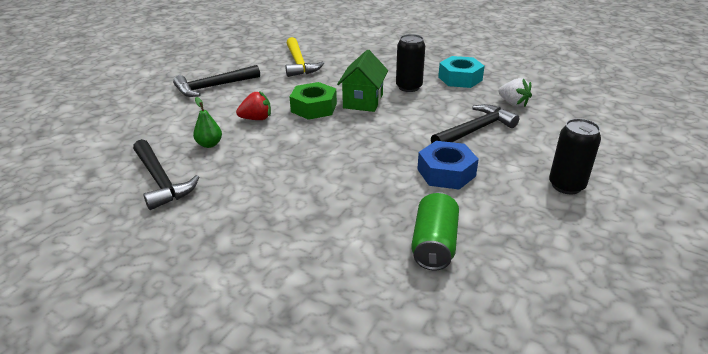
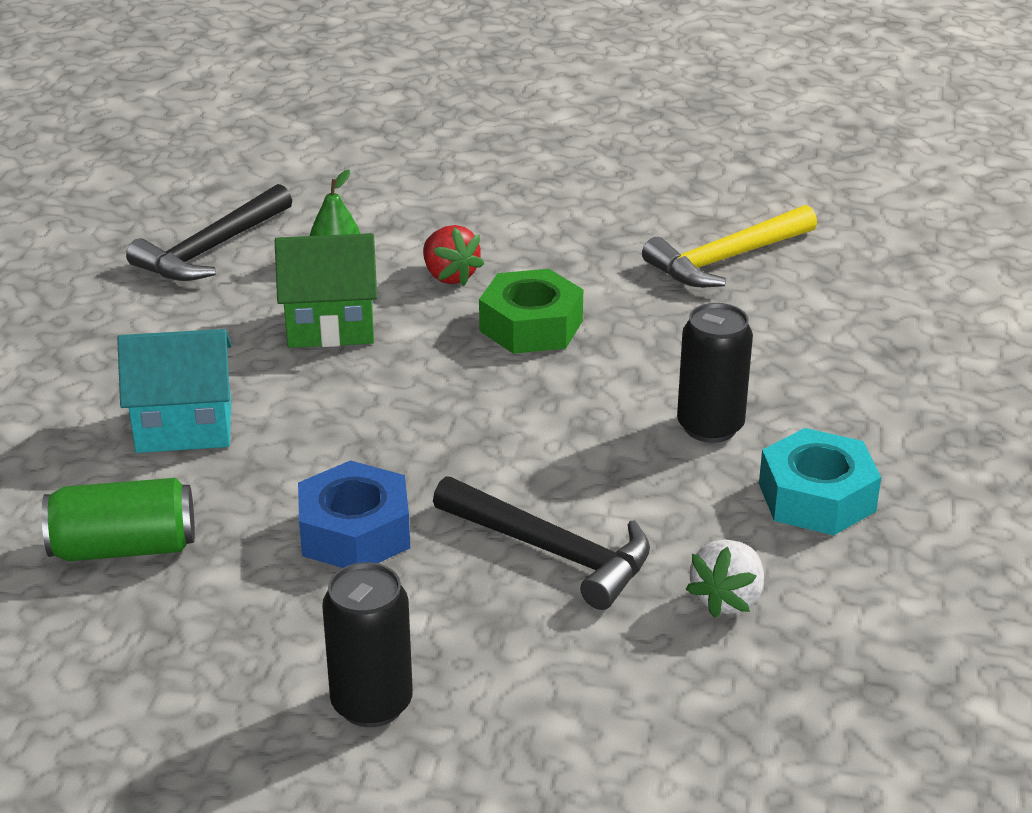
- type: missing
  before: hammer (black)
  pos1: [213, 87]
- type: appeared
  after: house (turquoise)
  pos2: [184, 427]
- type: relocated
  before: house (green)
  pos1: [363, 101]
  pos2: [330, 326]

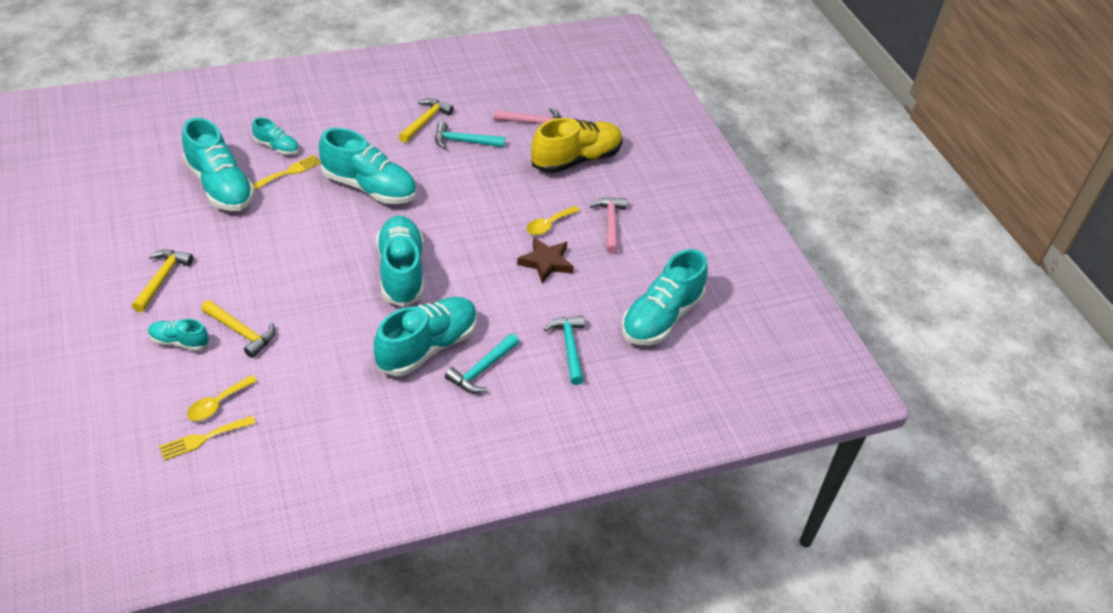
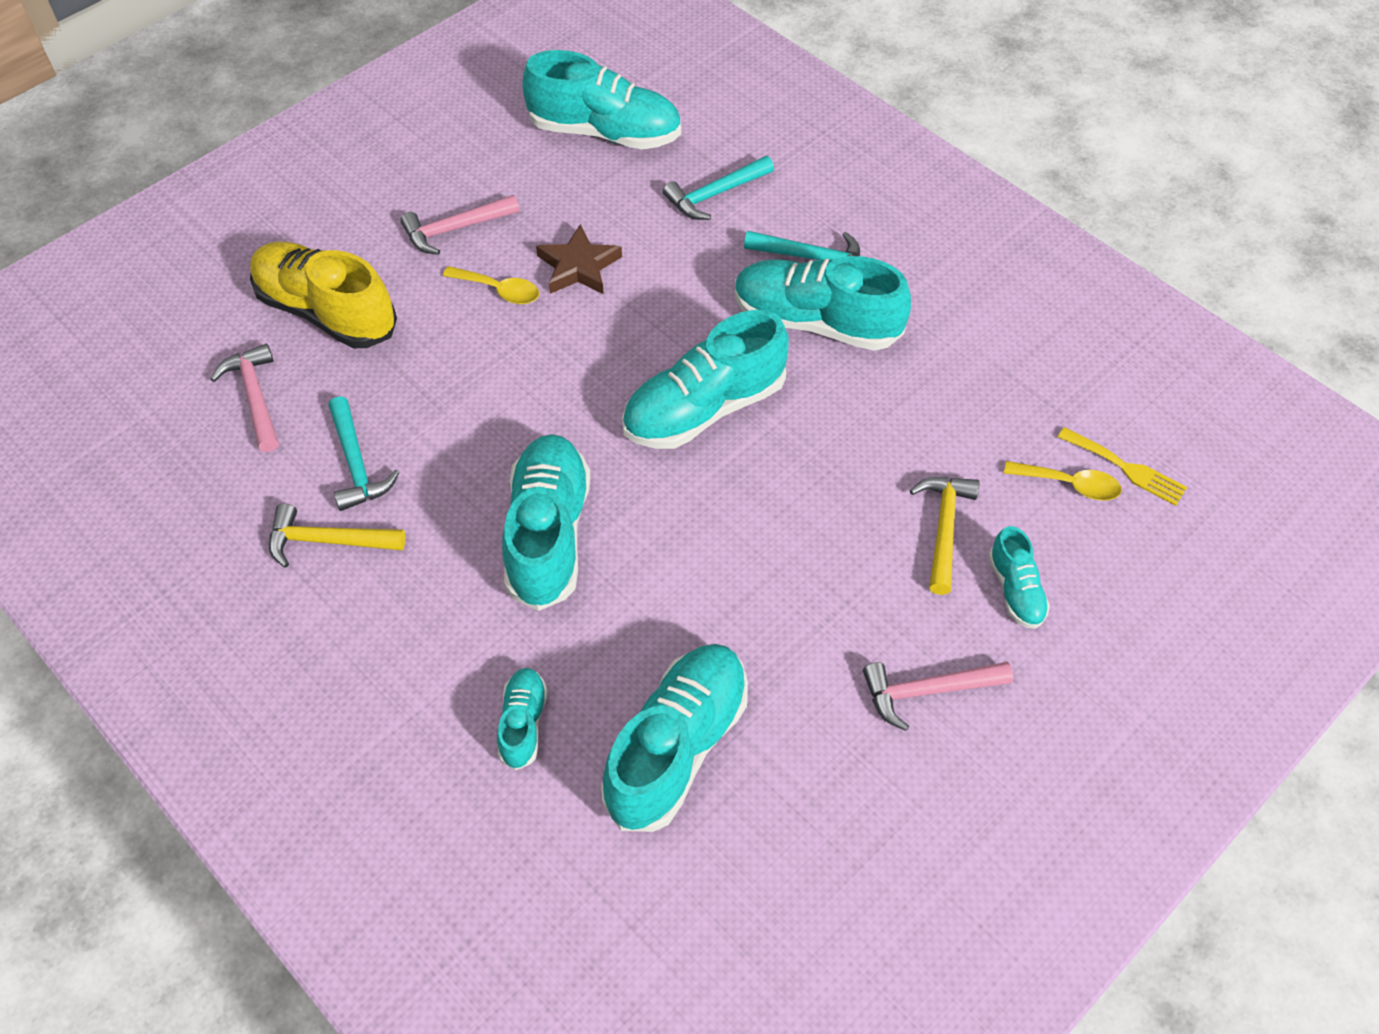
- type: missing
  before: fork (yellow)
  pos1: [289, 172]
- type: colour
  before: hammer (yellow)
  after: hammer (pink)
  pos1: [162, 279]
  pos2: [927, 691]

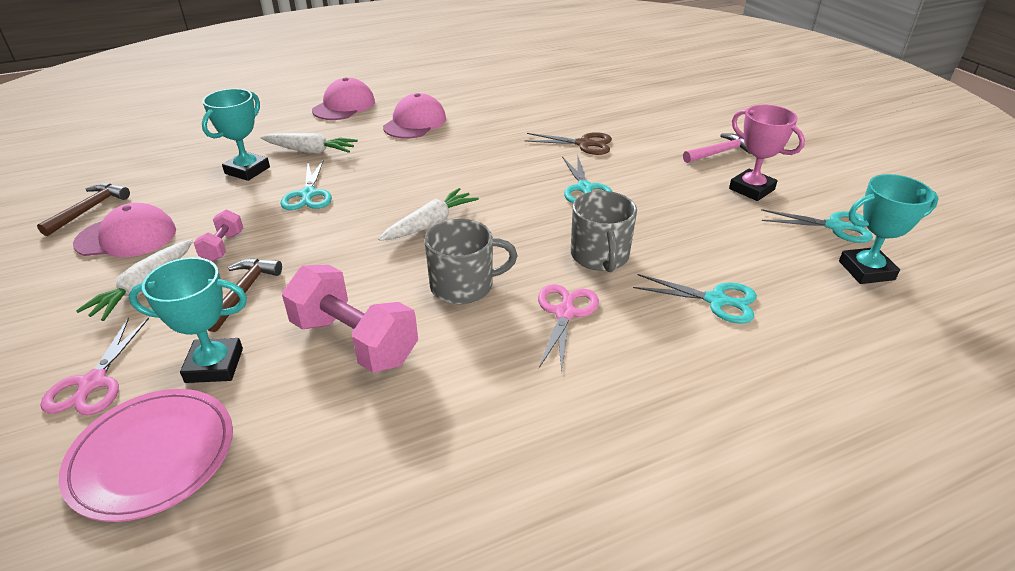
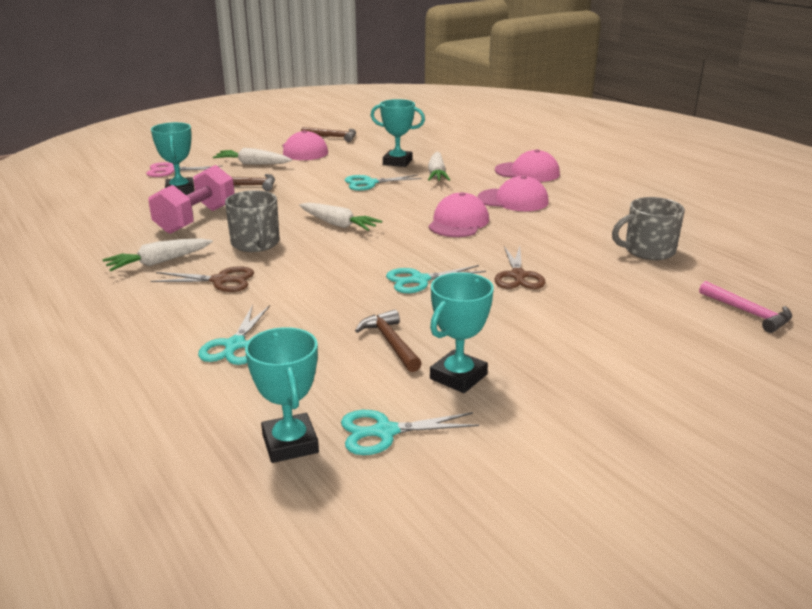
- type: missing
  before: plate (pink)
  pos1: [152, 456]
- type: missing
  before: dumbbell (pink)
  pos1: [223, 247]
- type: appeared
  after: carrot (white)
  pos2: [159, 262]
- type: appeared
  after: hammer (brown)
  pos2: [390, 342]
- type: appeared
  after: cap (pink)
  pos2: [458, 222]
- type: relocated
  before: mug (grey)
  pos1: [600, 256]
  pos2: [648, 251]
- type: relocated
  before: hammer (pink)
  pos1: [720, 152]
  pos2: [748, 313]
- type: colour
  before: scissors (pink)
  after: scissors (brown)
  pos1: [565, 313]
  pos2: [220, 280]
- type: colour
  before: trophy (pink)
  after: trophy (turquoise)
  pos1: [751, 189]
  pos2: [458, 377]
- type: spun
  before: scissors (turquoise)
  pos1: [834, 226]
  pos2: [385, 432]
  turn: 75

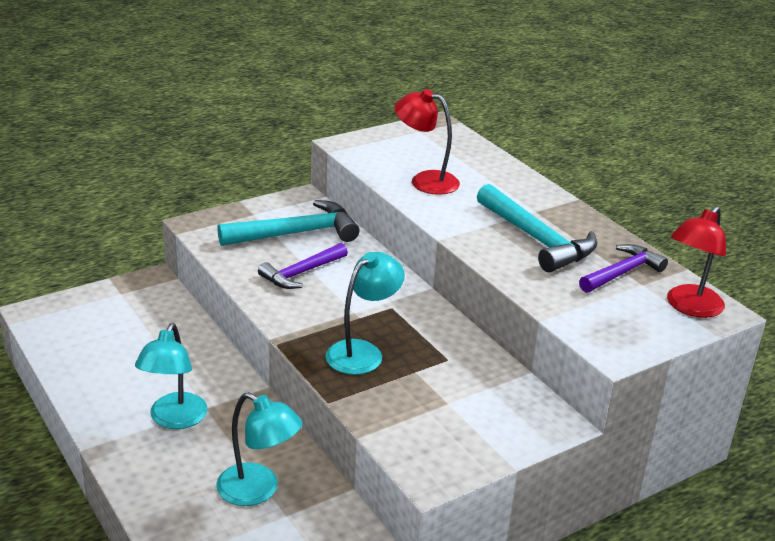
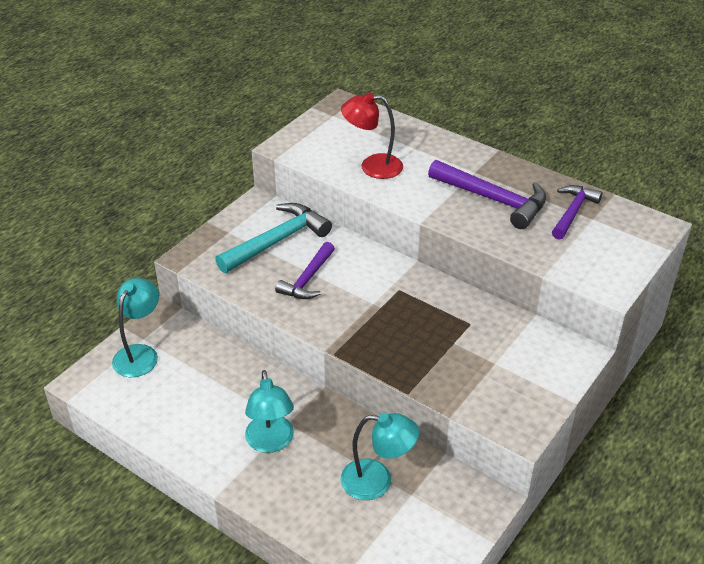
- type: missing
  before: lamp (red)
  pos1: [689, 307]
- type: relocated
  before: lamp (turquoise)
  pos1: [362, 352]
  pos2: [140, 354]
- type: colour
  before: hammer (turquoise)
  after: hammer (purple)
  pos1: [536, 239]
  pos2: [493, 199]

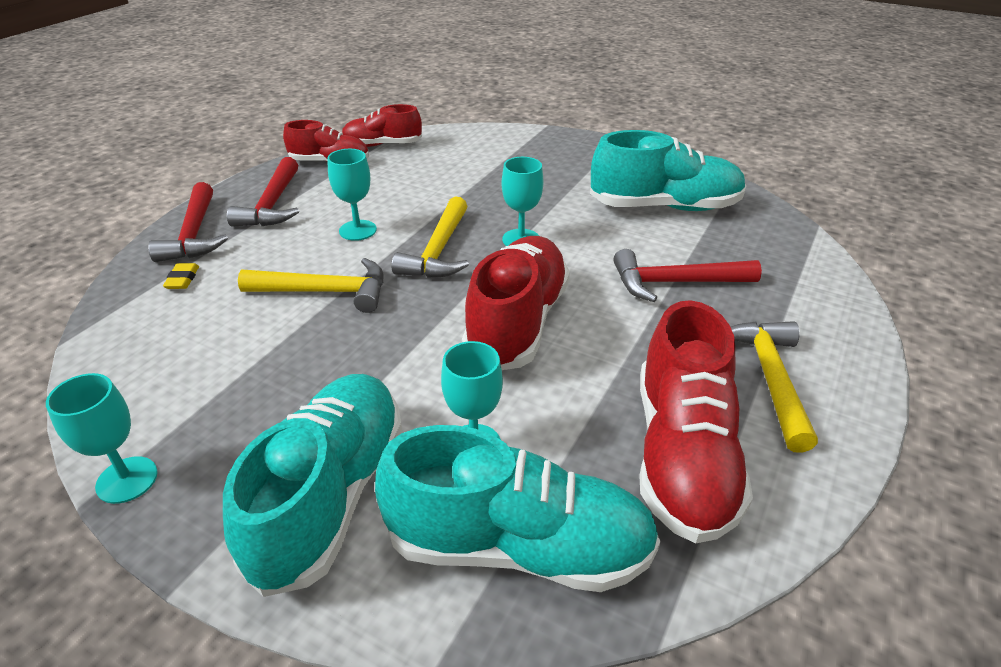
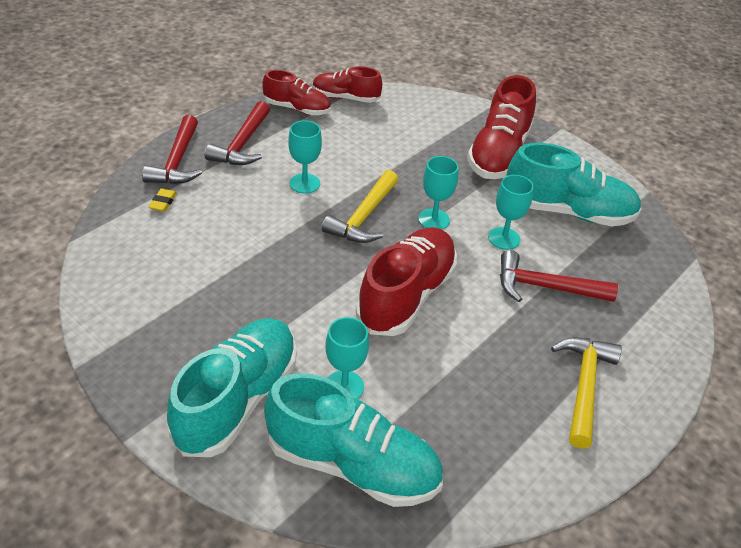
- type: missing
  before: hammer (yellow)
  pos1: [325, 292]
- type: relocated
  before: goblet (turquoise)
  pos1: [127, 480]
  pos2: [504, 238]
- type: relocated
  before: shoe (red)
  pos1: [682, 455]
  pos2: [498, 154]

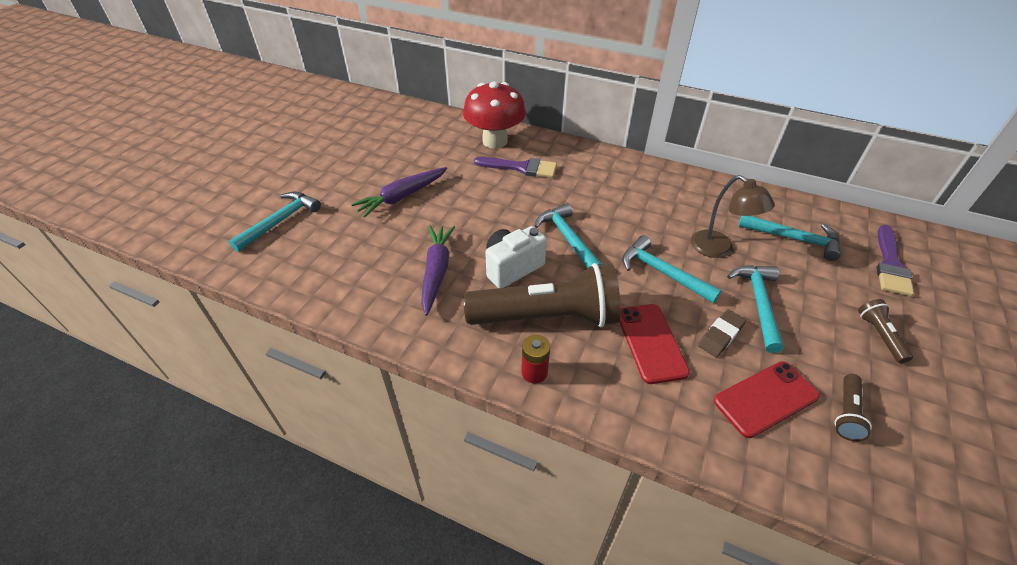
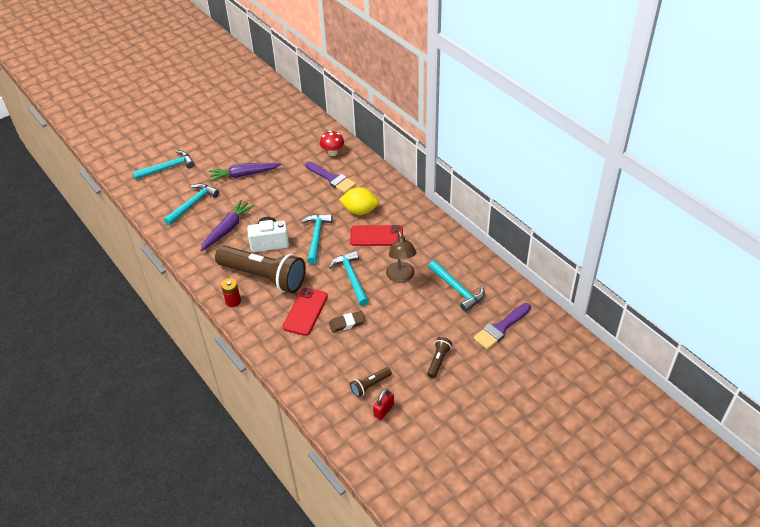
- type: appeared
  after: lemon (yellow)
  pos2: [360, 211]
- type: appeared
  after: padlock (red)
  pos2: [384, 410]
- type: relocated
  before: phone (red)
  pos1: [765, 398]
  pos2: [376, 236]
- type: relocated
  before: hammer (turquoise)
  pos1: [758, 303]
  pos2: [193, 204]
- type: size
  before: mushroom (red)
  pos1: [495, 141]
  pos2: [332, 152]
  scale: 0.53

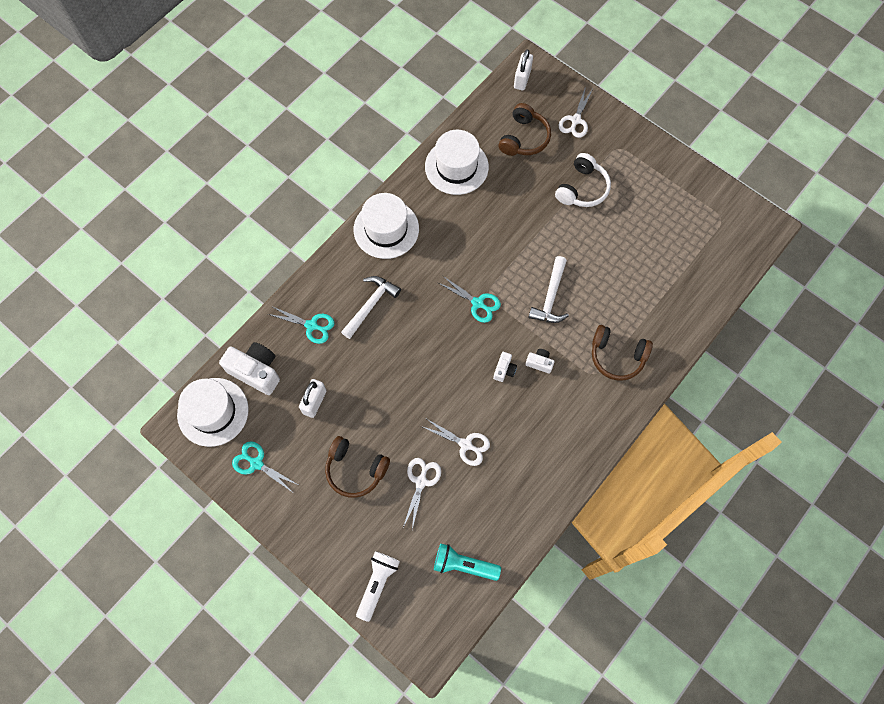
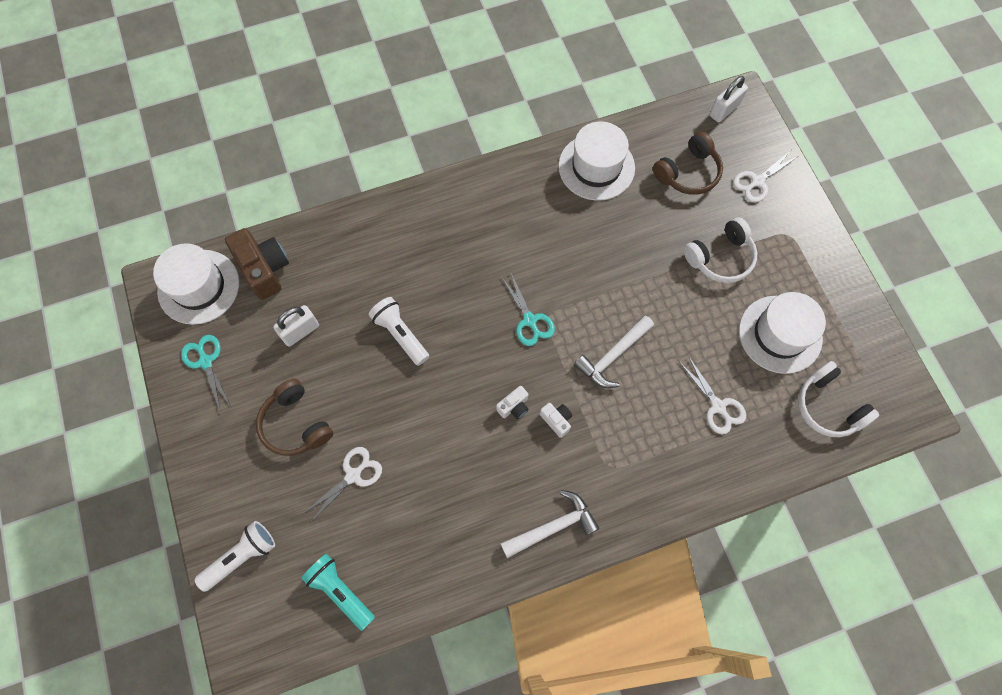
- type: missing
  before: scissors (turquoise)
  pos1: [311, 326]
- type: missing
  before: headphones (brown)
  pos1: [617, 356]
- type: appeared
  after: flashlight (white)
  pos2: [400, 334]
- type: appeared
  after: headphones (white)
  pos2: [828, 406]
- type: relocated
  before: hammer (white)
  pos1: [371, 305]
  pos2: [553, 527]
- type: relocated
  before: hat (white)
  pos1: [386, 229]
  pos2: [780, 334]
- type: relocated
  before: scissors (white)
  pos1: [465, 444]
  pos2: [718, 406]
- type: colour
  before: camera (white)
  after: camera (brown)
  pos1: [256, 371]
  pos2: [264, 269]

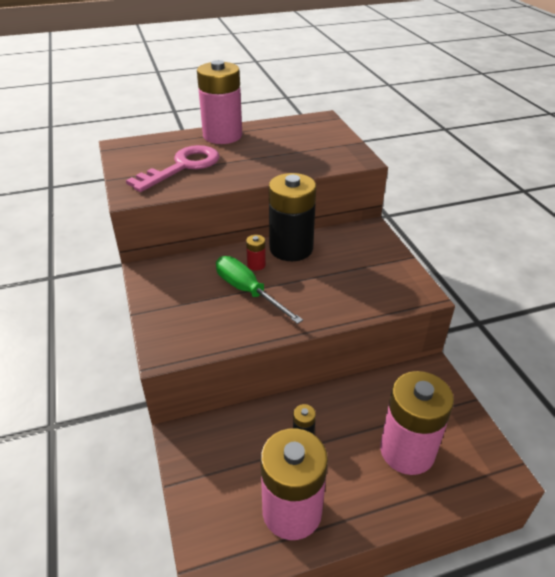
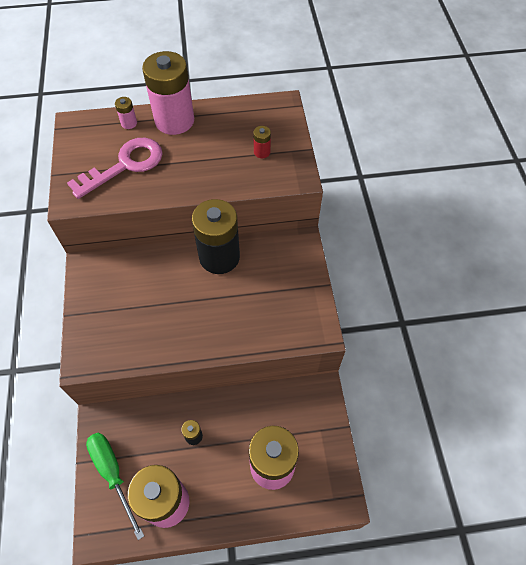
- type: appeared
  after: battery (pink)
  pos2: [129, 123]
- type: relocated
  before: screwdriver (green)
  pos1: [248, 291]
  pos2: [113, 473]
- type: relocated
  before: battery (red)
  pos1: [256, 265]
  pos2: [262, 152]

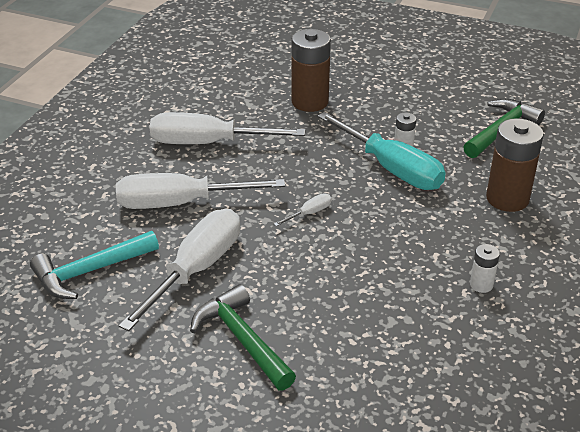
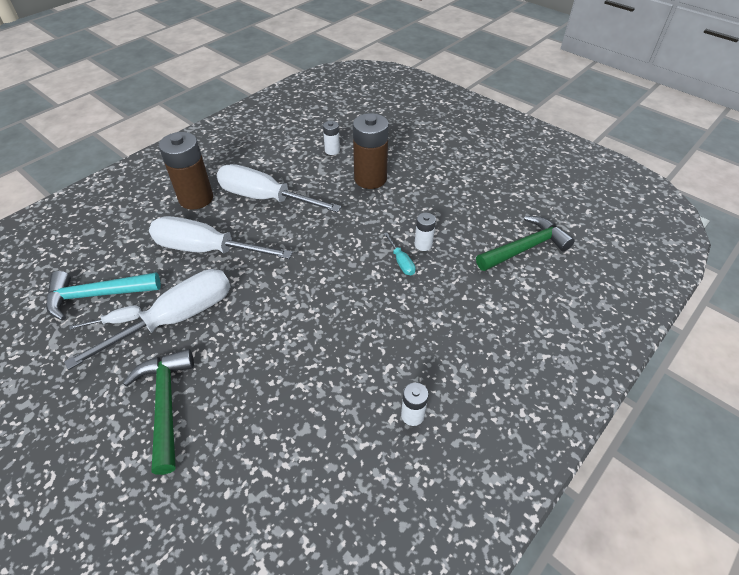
- type: appeared
  after: battery (white)
  pos2: [332, 150]
- type: relocated
  before: screwdriver (white)
  pos1: [309, 213]
  pos2: [117, 321]
- type: relocated
  before: battery (brown)
  pos1: [507, 198]
  pos2: [196, 198]
- type: size
  before: screwdriver (turquoise)
  pos1: [391, 168]
  pos2: [401, 262]
  scale: 0.41

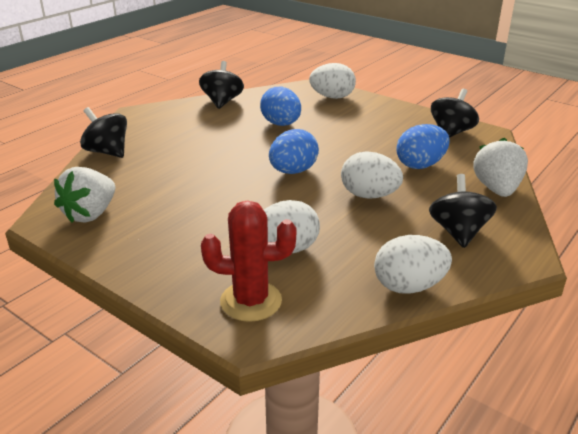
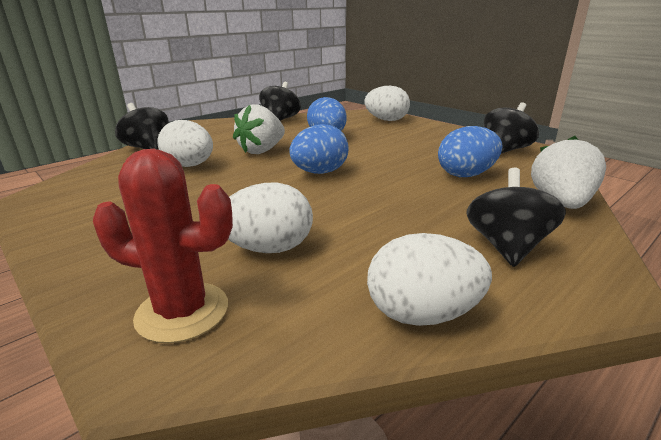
- type: relocated
  before: strawberry (white)
  pos1: [90, 214]
  pos2: [262, 151]
- type: relocated
  before: egg (white)
  pos1: [369, 195]
  pos2: [190, 166]

